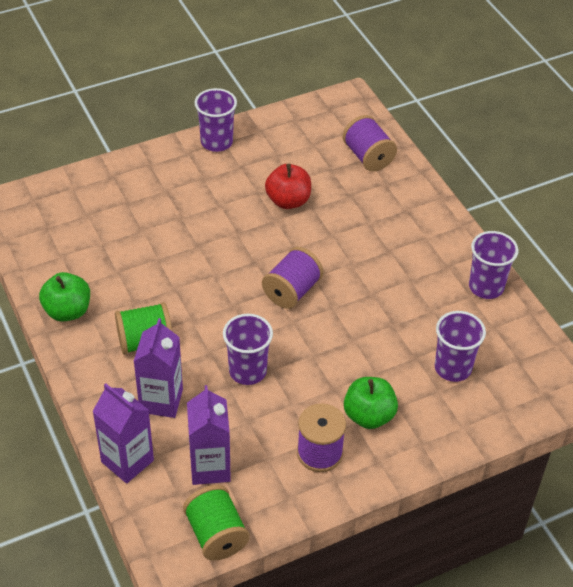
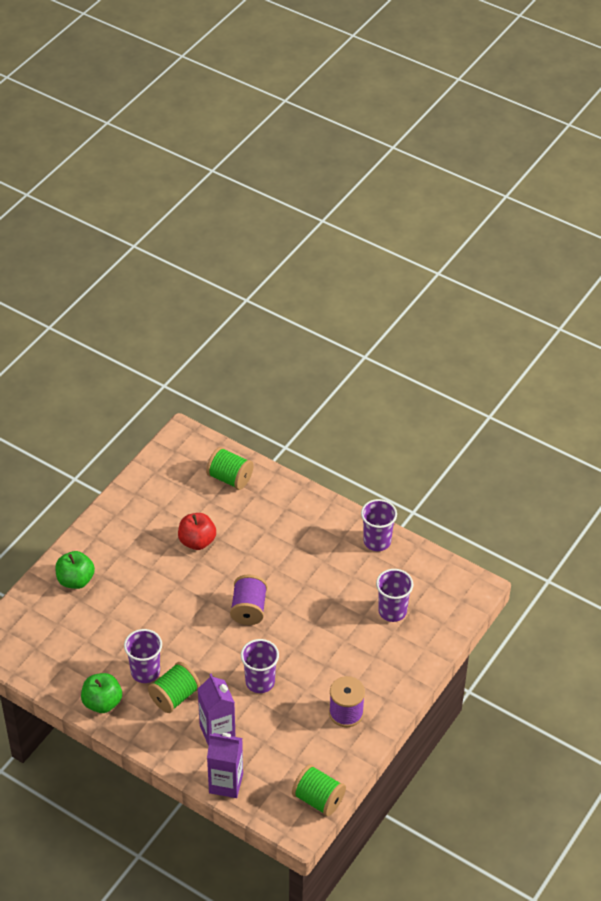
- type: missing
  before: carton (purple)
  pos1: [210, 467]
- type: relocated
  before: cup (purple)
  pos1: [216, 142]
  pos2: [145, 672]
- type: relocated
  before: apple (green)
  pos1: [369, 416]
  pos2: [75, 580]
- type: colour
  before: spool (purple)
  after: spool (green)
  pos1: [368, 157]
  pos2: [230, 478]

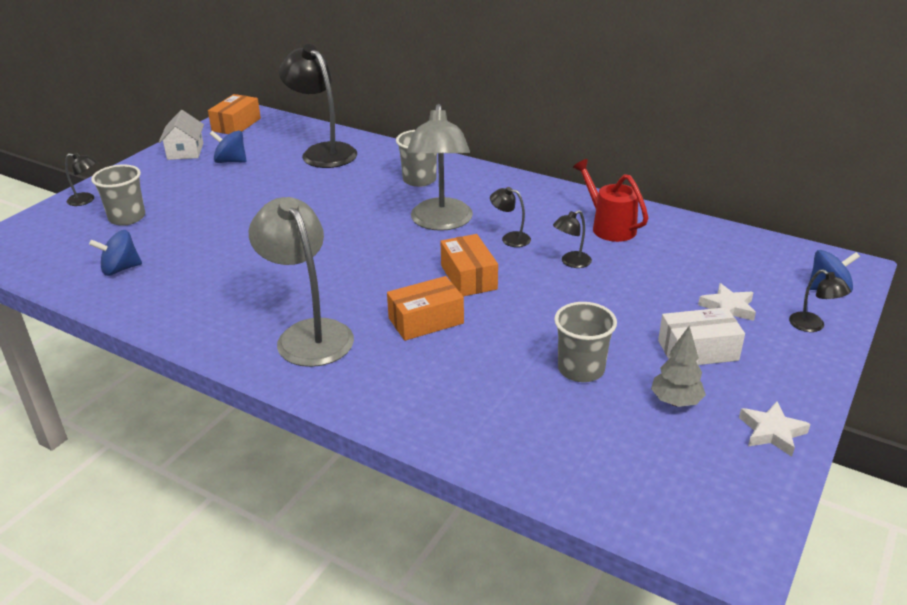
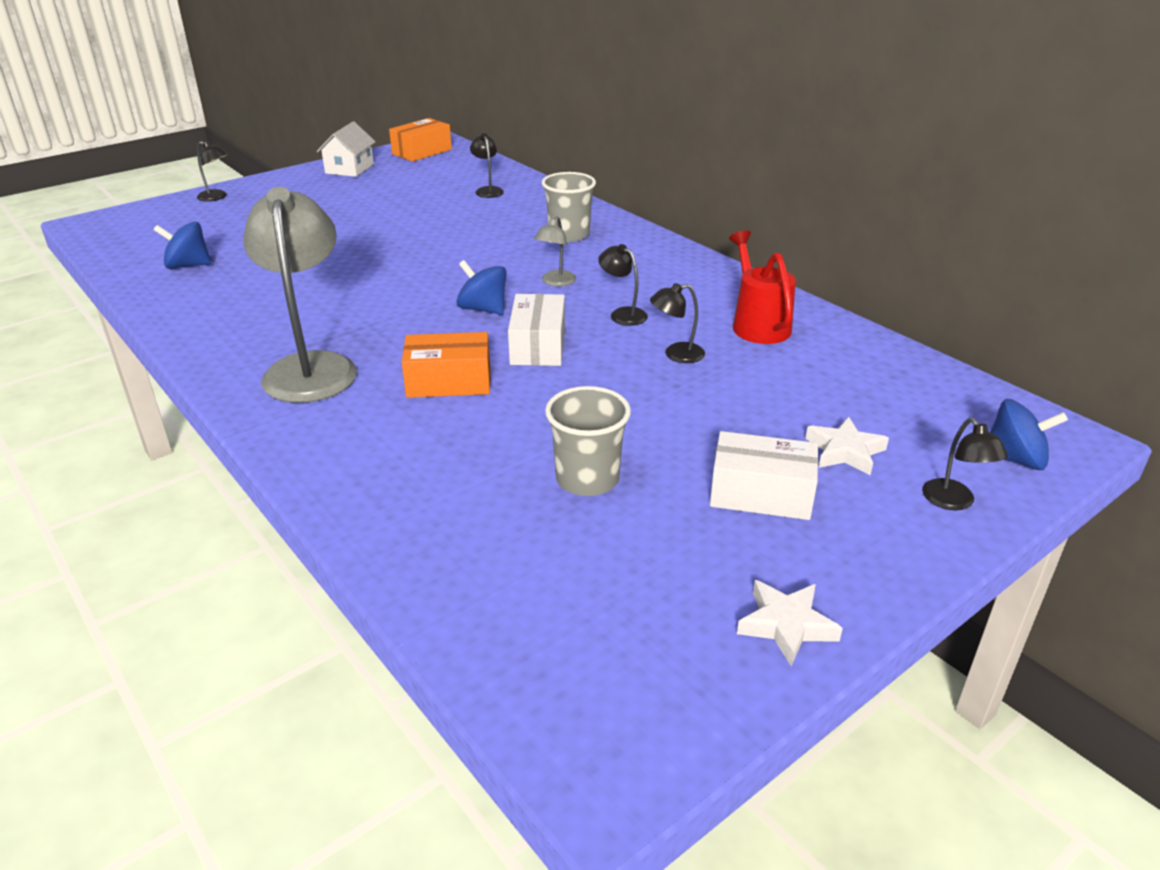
- type: missing
  before: cup (grey)
  pos1: [127, 218]
- type: missing
  before: tree (grey)
  pos1: [675, 402]
- type: relocated
  before: spinning top (blue)
  pos1: [231, 161]
  pos2: [483, 309]
- type: colour
  before: box (orange)
  after: box (white)
  pos1: [468, 277]
  pos2: [538, 346]
- type: size
  before: lamp (black)
  pos1: [323, 152]
  pos2: [488, 190]
  scale: 0.44
- type: size
  before: lamp (grey)
  pos1: [441, 222]
  pos2: [555, 282]
  scale: 0.44

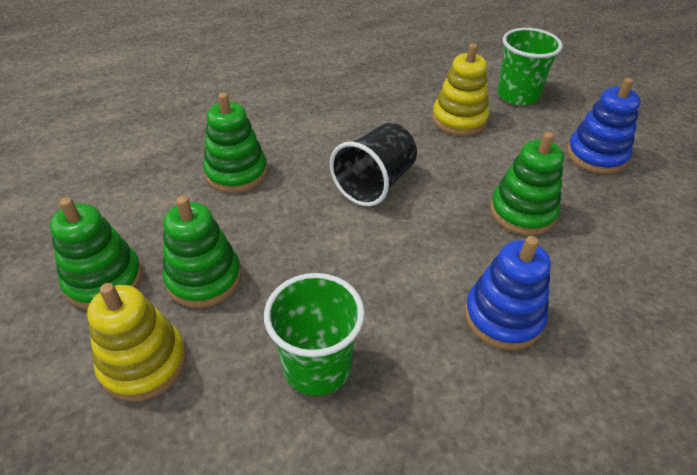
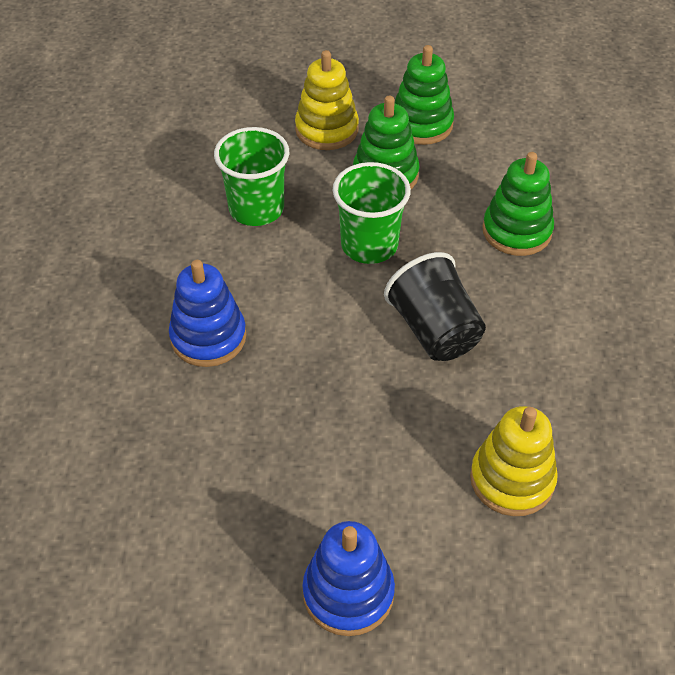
- type: missing
  before: stacking toy (green)
  pos1: [522, 212]
- type: relocated
  before: cup (green)
  pos1: [517, 95]
  pos2: [369, 245]

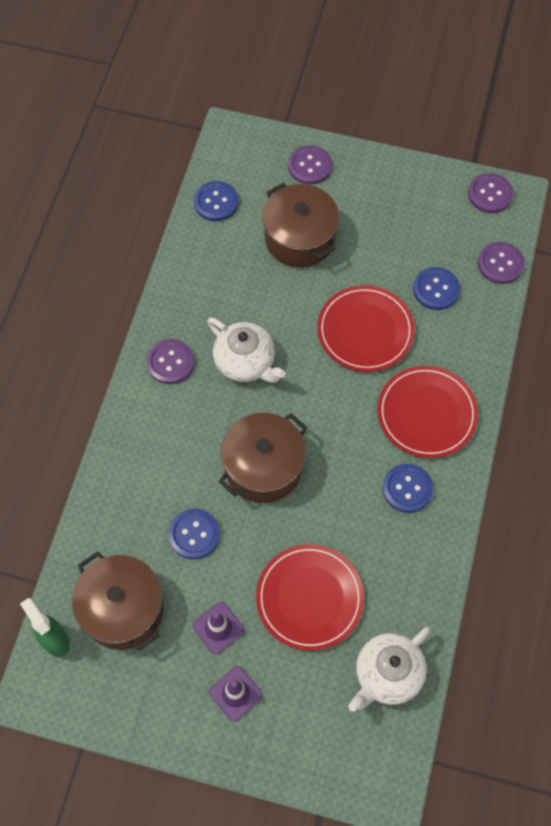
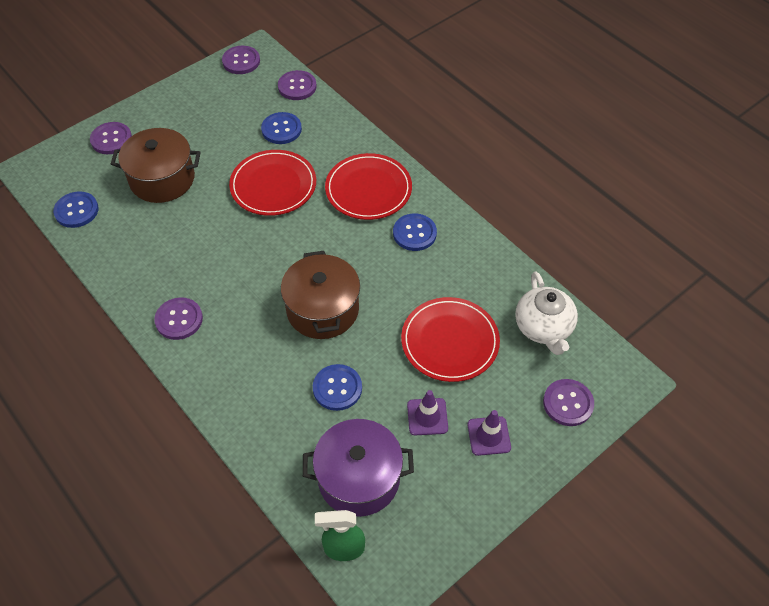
- type: missing
  before: teapot (white)
  pos1: [246, 362]
- type: appeared
  after: button (purple)
  pos2: [568, 403]
- type: colour
  before: pot (brown)
  after: pot (purple)
  pos1: [122, 609]
  pos2: [359, 478]

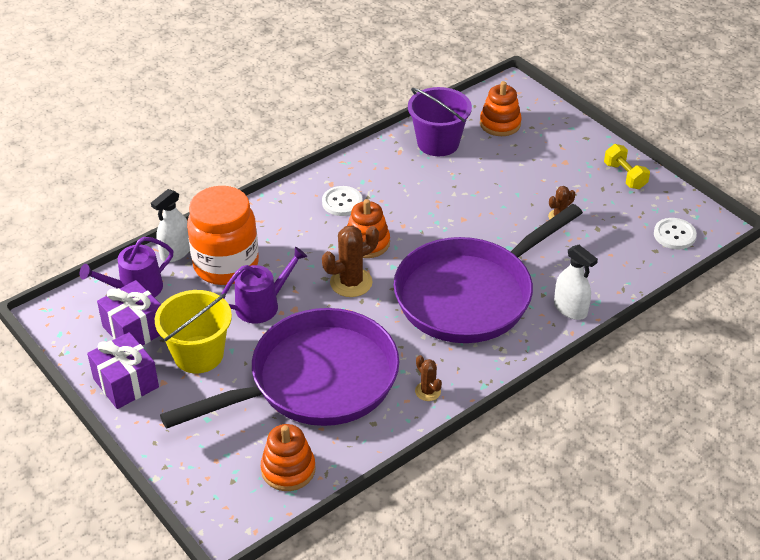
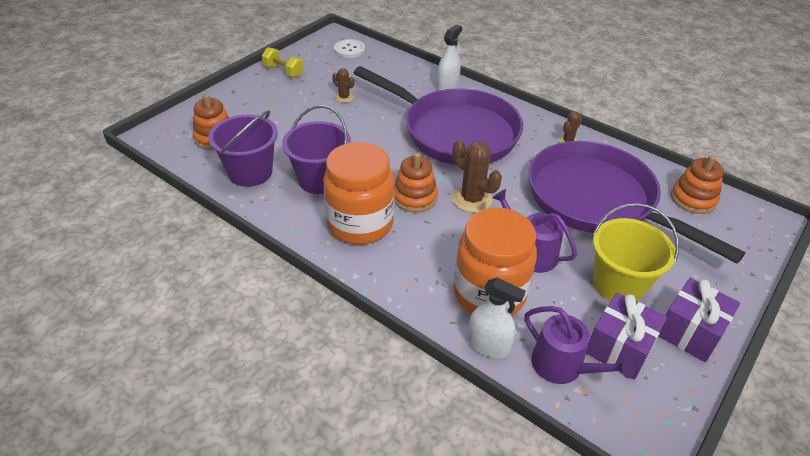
- type: appeared
  after: bucket (purple)
  pos2: [320, 179]
- type: exchanged
  before: button (white)
  after: jar (orange)
  pos1: [342, 202]
  pos2: [360, 224]
- type: spun
  before: dumbbell (yellow)
  pos1: [625, 176]
  pos2: [283, 71]
  turn: 75

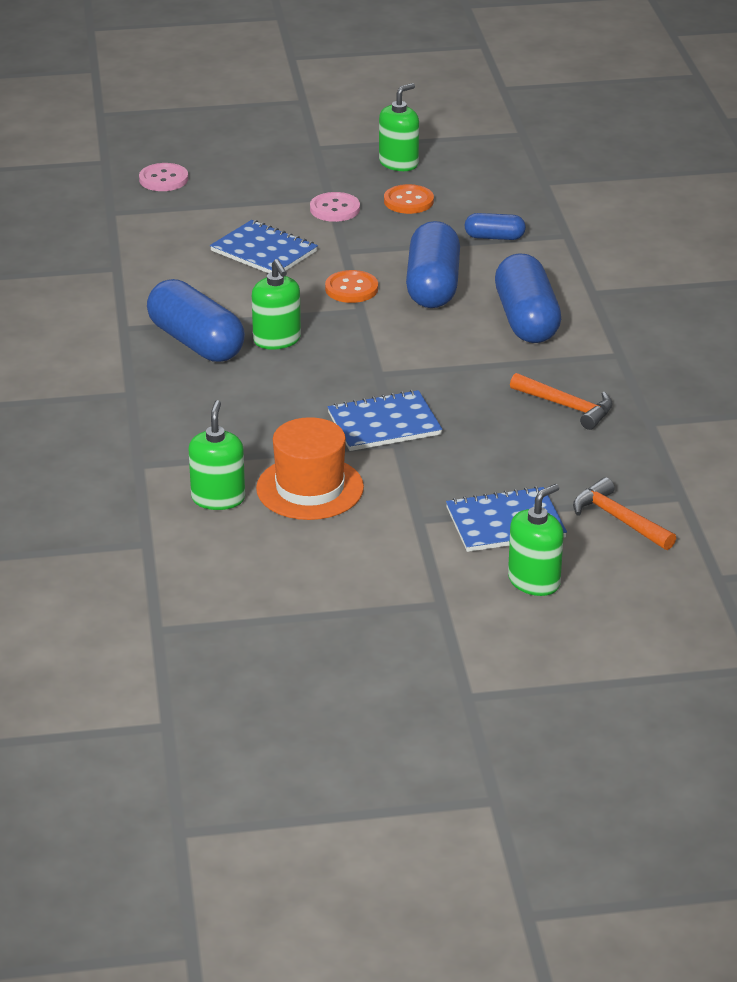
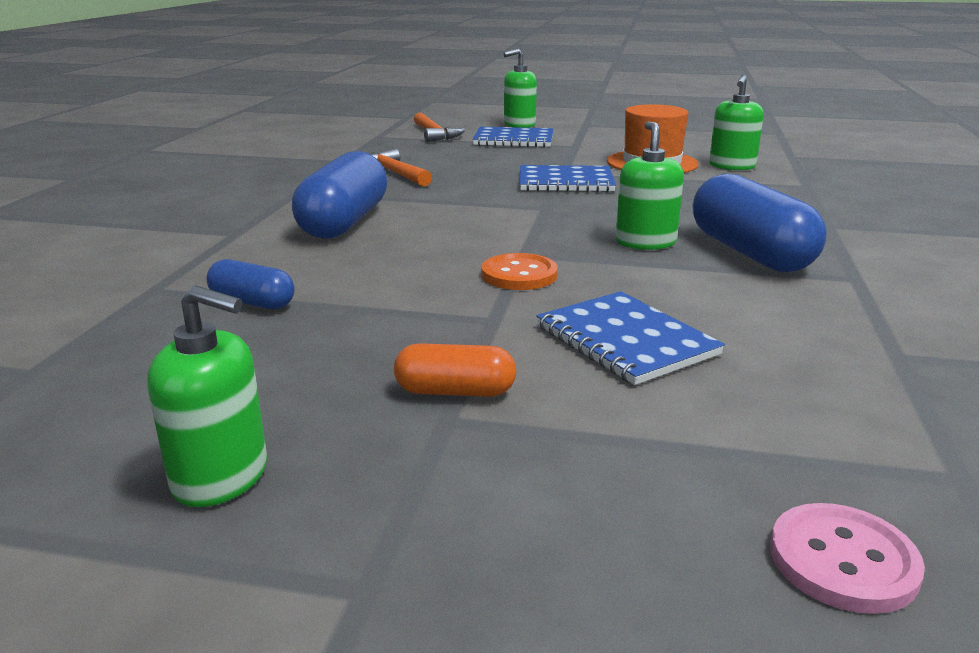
- type: missing
  before: button (orange)
  pos1: [408, 201]
- type: missing
  before: capsule (blue)
  pos1: [432, 286]
- type: exchanged
  before: button (pink)
  after: capsule (orange)
  pos1: [335, 209]
  pos2: [455, 392]
- type: spun
  before: soap dispenser (green)
  pos1: [398, 163]
  pos2: [221, 477]
  turn: -135

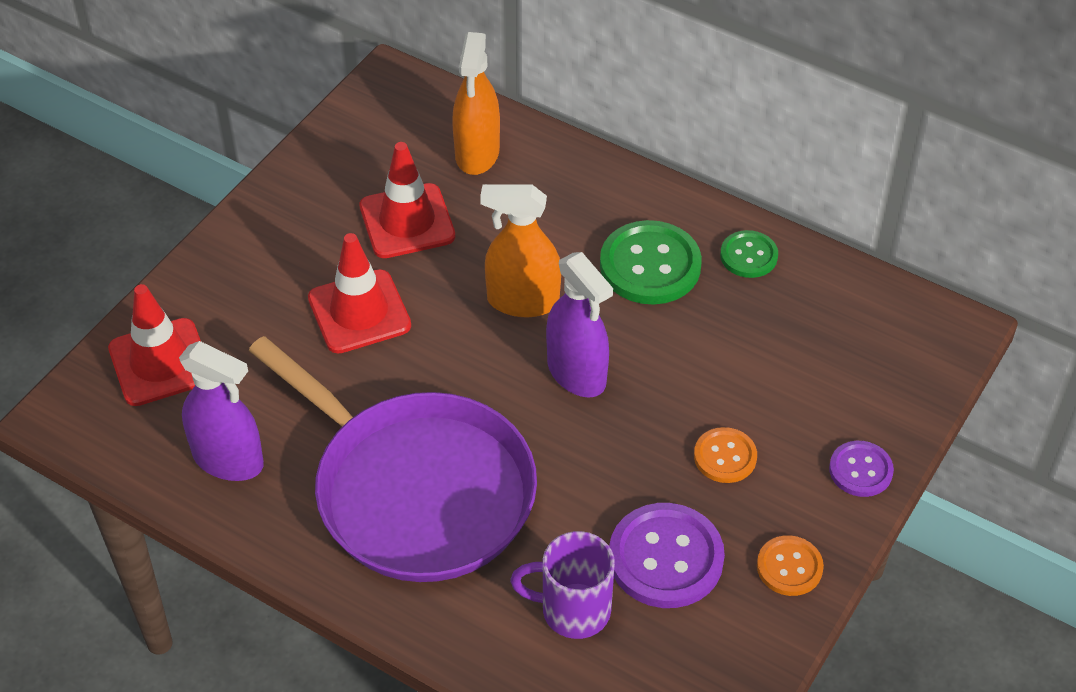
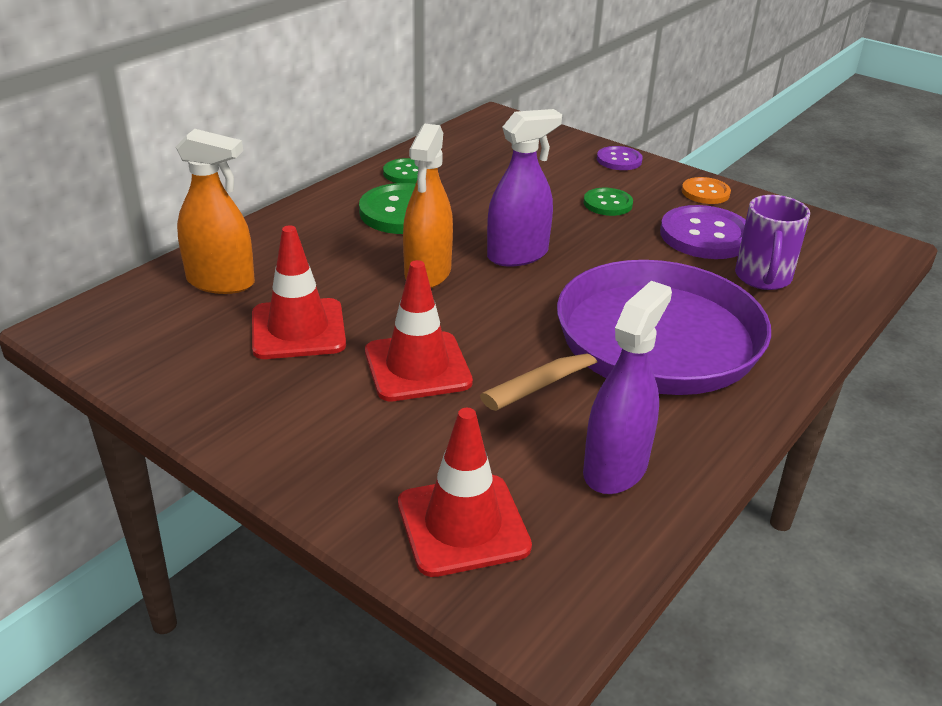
- type: colour
  before: button (orange)
  after: button (green)
  pos1: [725, 457]
  pos2: [607, 204]

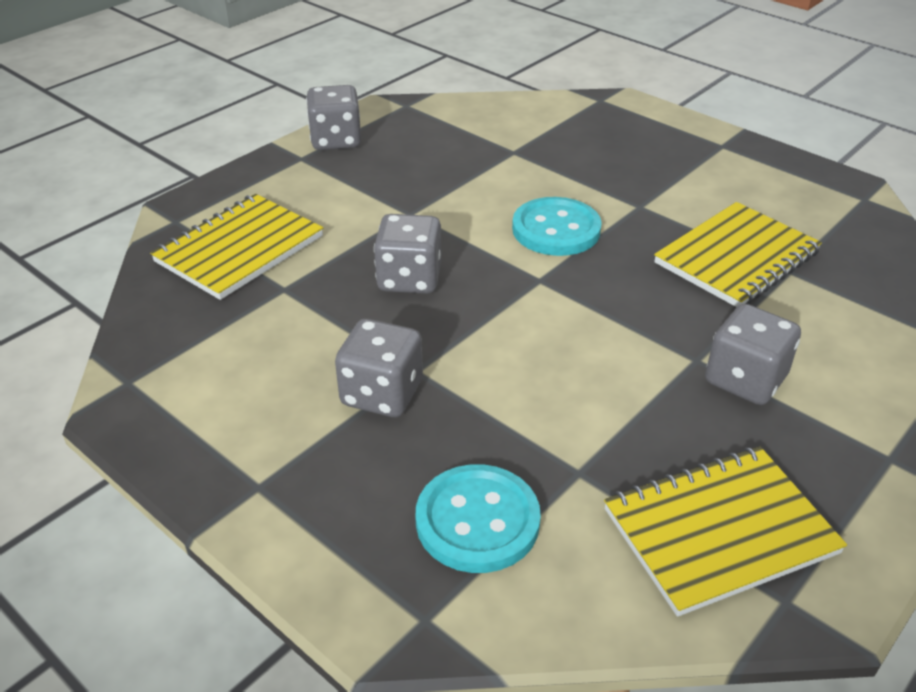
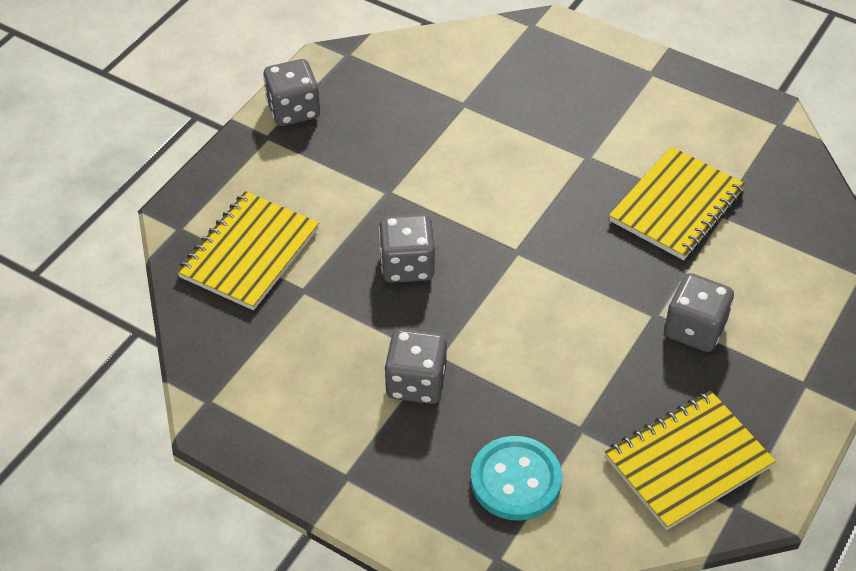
- type: missing
  before: button (turquoise)
  pos1: [556, 230]

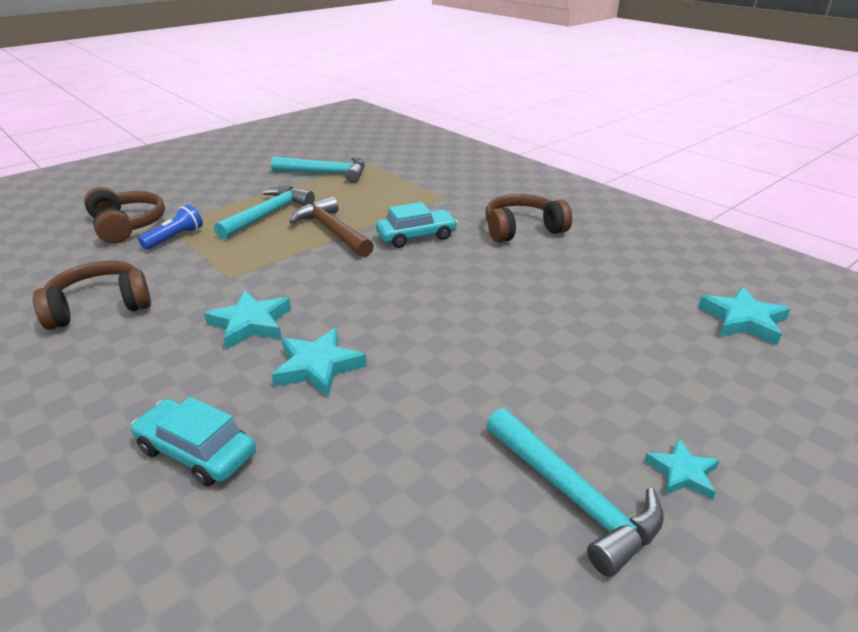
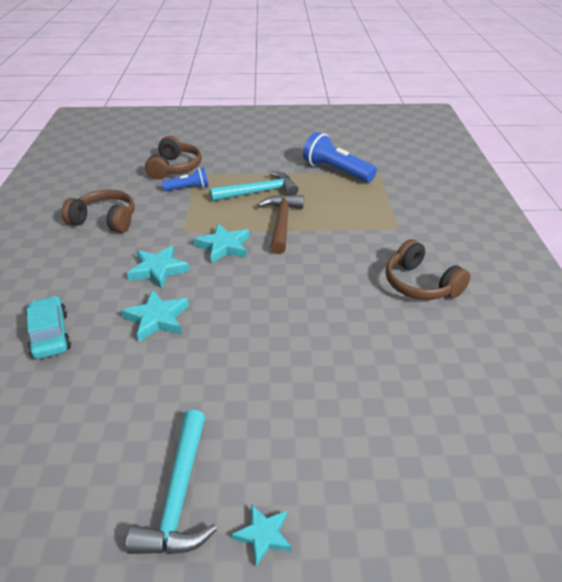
- type: missing
  before: car (turquoise)
  pos1: [416, 236]
- type: relocated
  before: star (turquoise)
  pos1: [743, 320]
  pos2: [224, 246]
- type: exchanged
  before: hammer (turquoise)
  after: flashlight (blue)
  pos1: [326, 173]
  pos2: [336, 171]
- type: spun
  before: headphones (brown)
  pos1: [522, 229]
  pos2: [420, 284]
  turn: -150

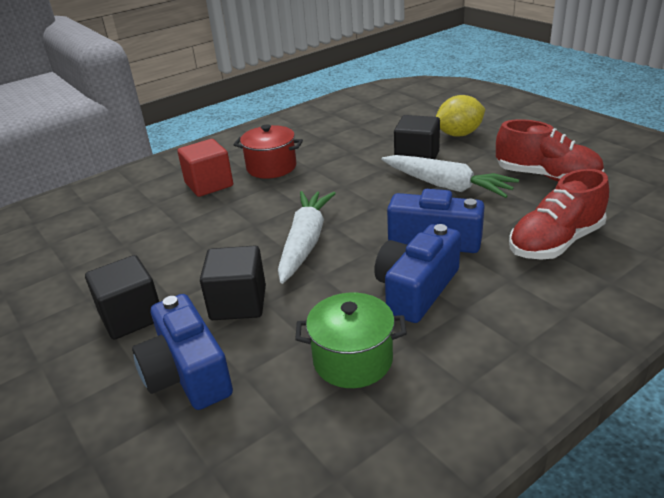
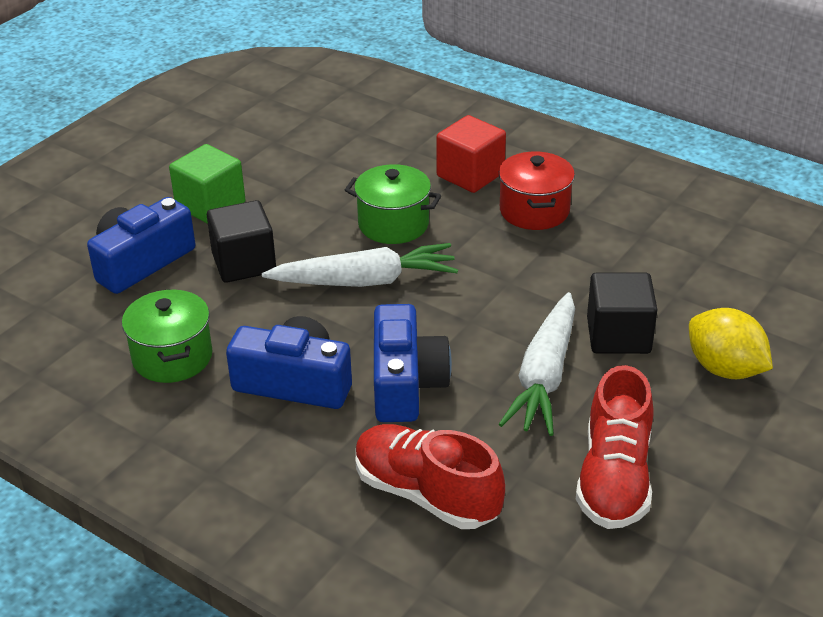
- type: appeared
  after: pot (green)
  pos2: [393, 224]
- type: colour
  before: cube (black)
  after: cube (green)
  pos1: [131, 317]
  pos2: [210, 205]

